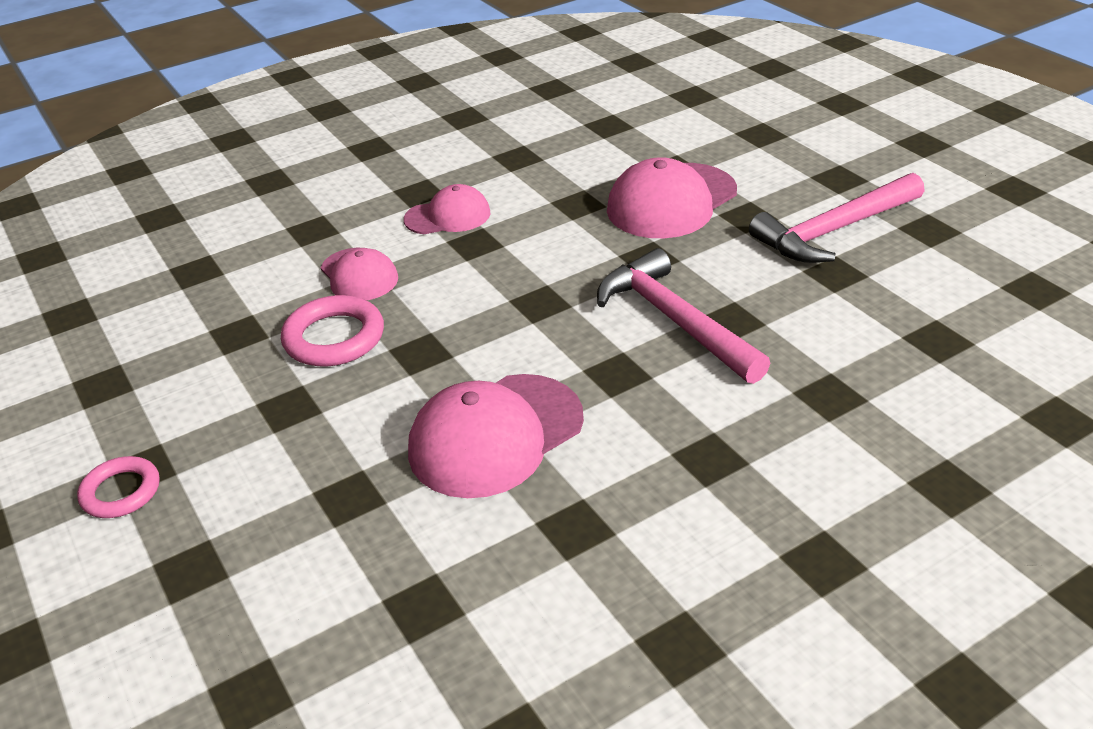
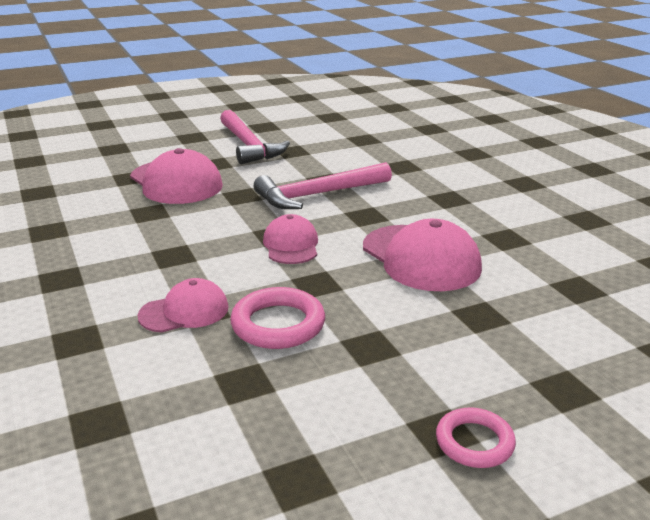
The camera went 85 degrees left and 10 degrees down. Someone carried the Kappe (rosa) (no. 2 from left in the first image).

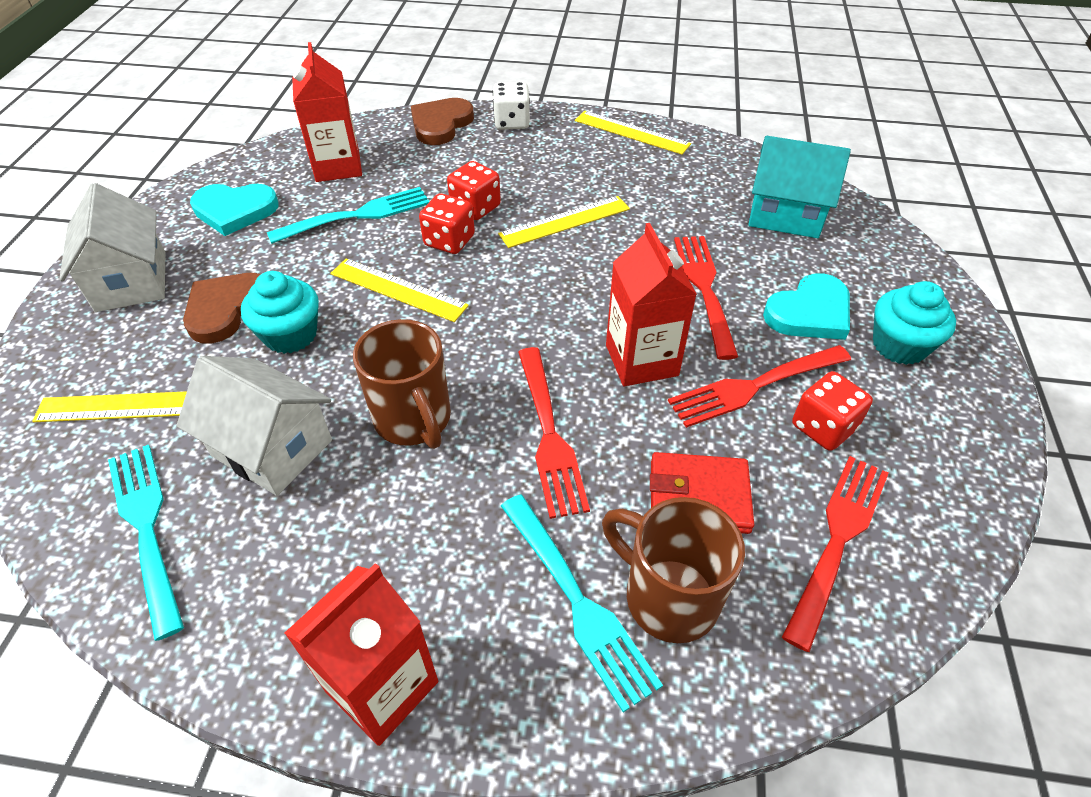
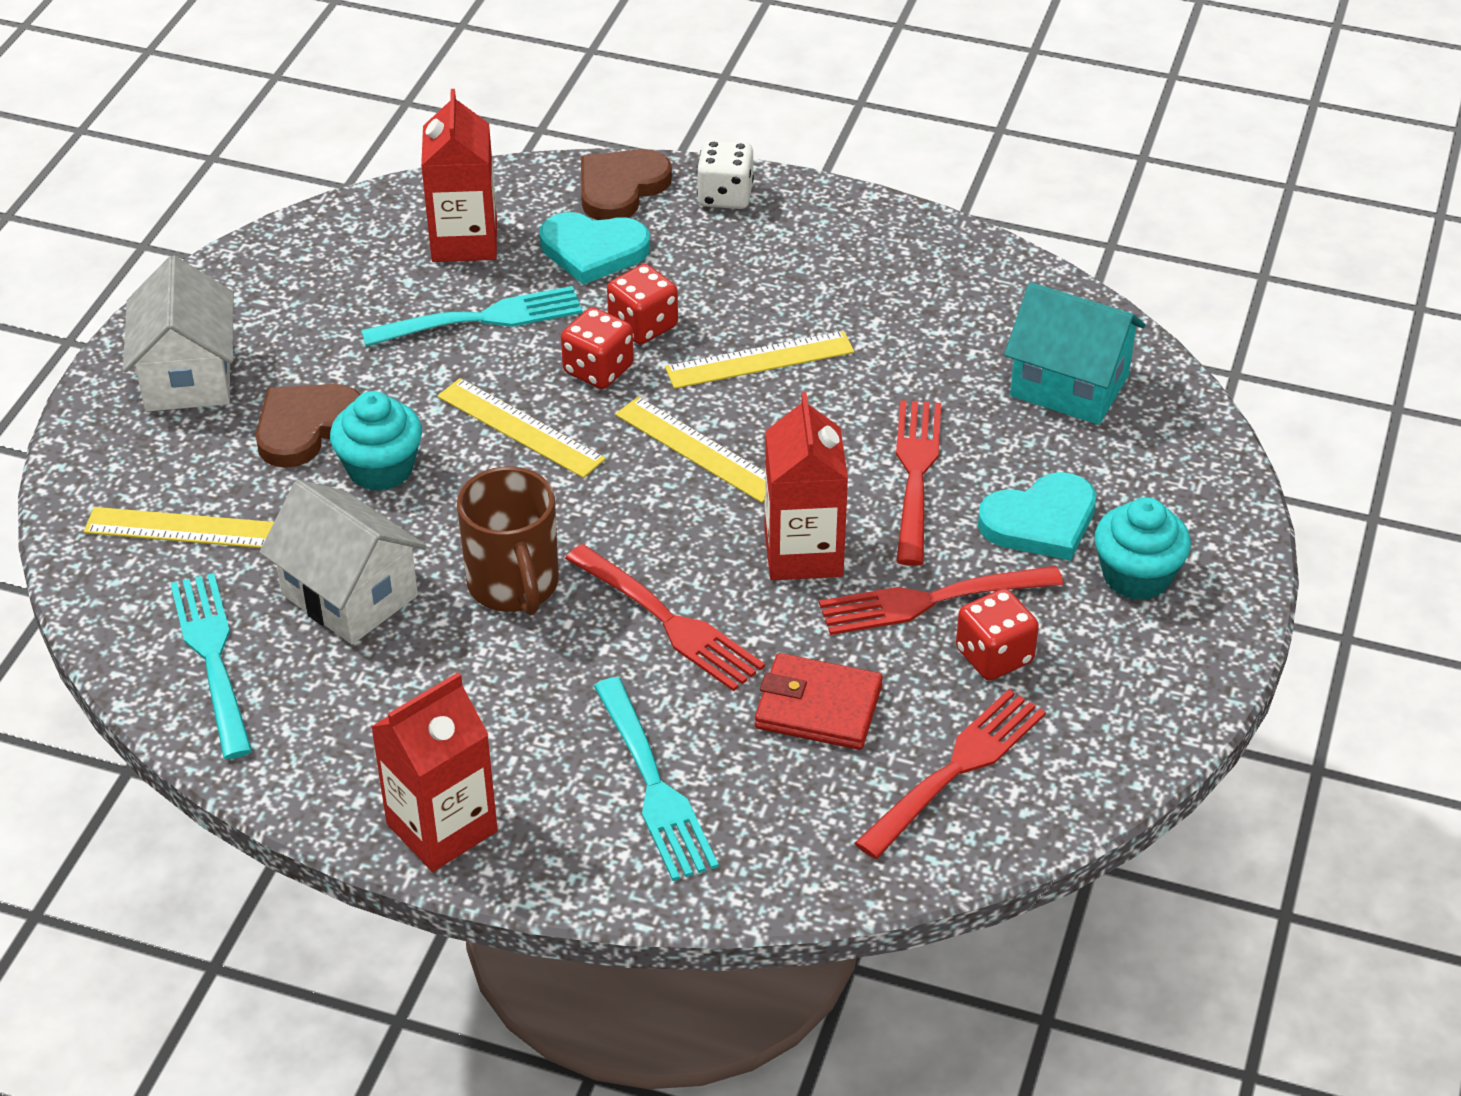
The camera went 10 degrees right and 5 degrees down. Someone carried the Herz (türkis) (no. 1 from left). Someone rotated the Gabel (rot) (no. 1 from left) by 45 degrees counterclockwise. Someone carried the Lineal (gelb) (no. 4 from left in the first image). Someone took away the Tasse (braun) (no. 2 from left).

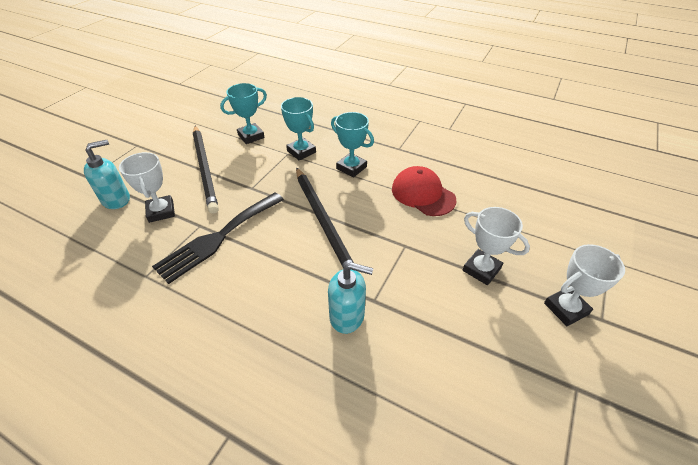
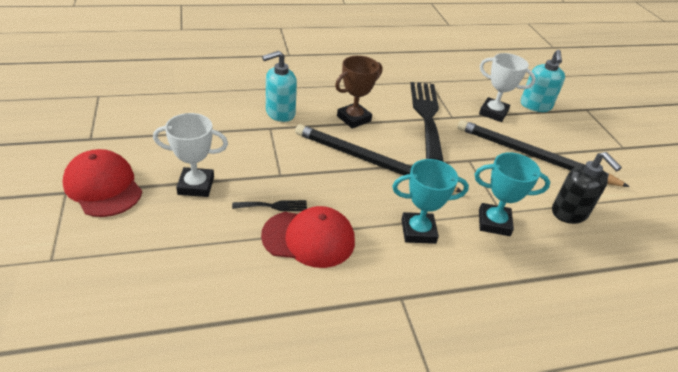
The camera went 135 degrees right and 5 degrees down. Someone swapped the Pokal (türkis) (no. 1 from left) for the Seifenspender (schwarz). Someone swapped the Pokal (weiß) (no. 3 from left) for the Kappe (rot) (no. 1 from left). Someone put down the Gabel (schwarz) (no. 1 from left). Someone put down the Pokal (braun).

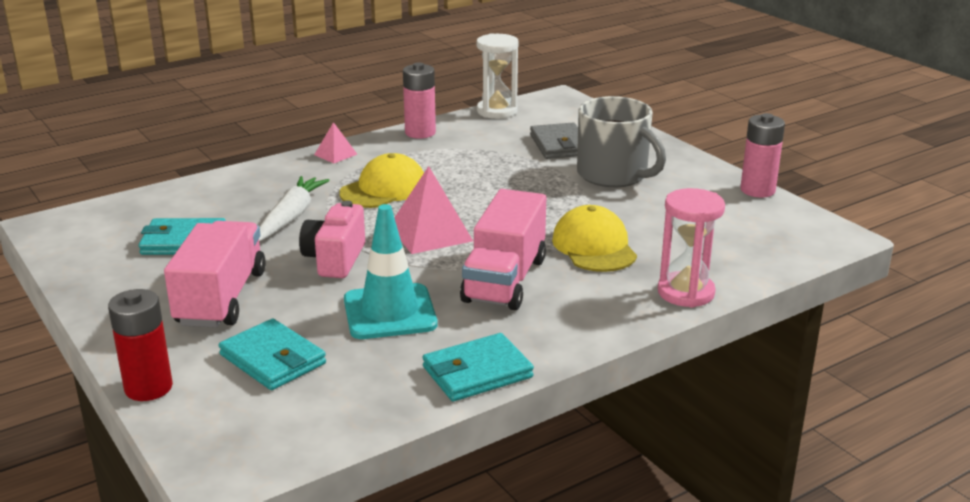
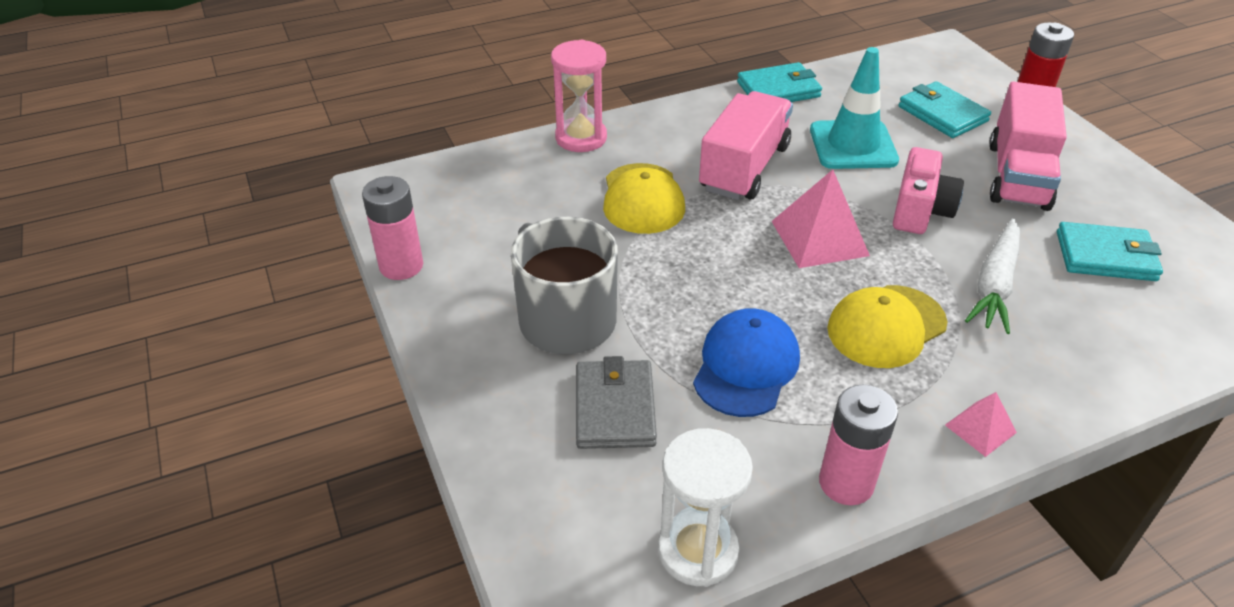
The camera went 170 degrees left and 15 degrees up. Someone put down the Kappe (blau).

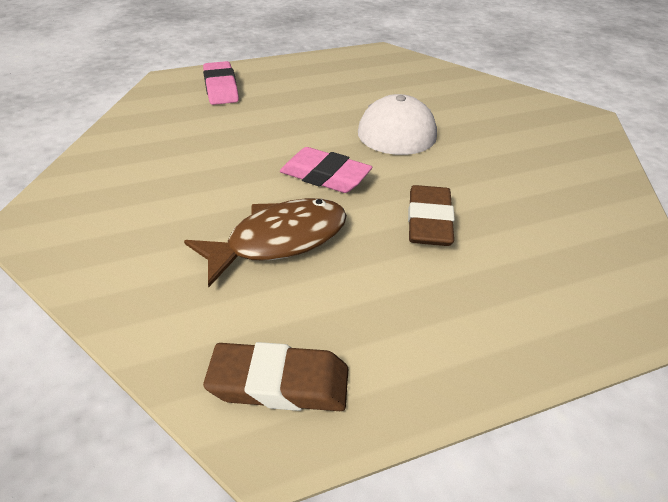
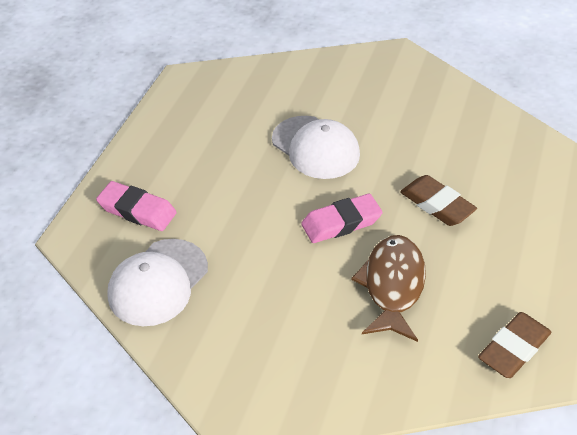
The camera went 50 degrees left and 5 degrees up. Someone put down the Kappe (weiß) (no. 1 from left).

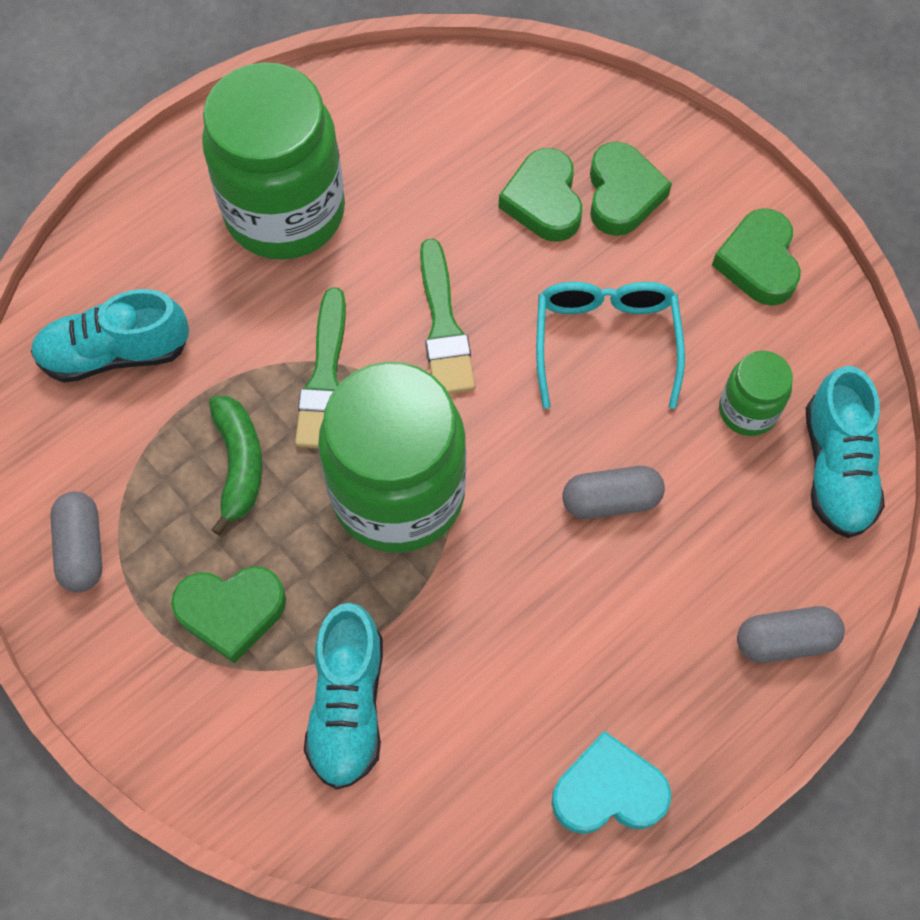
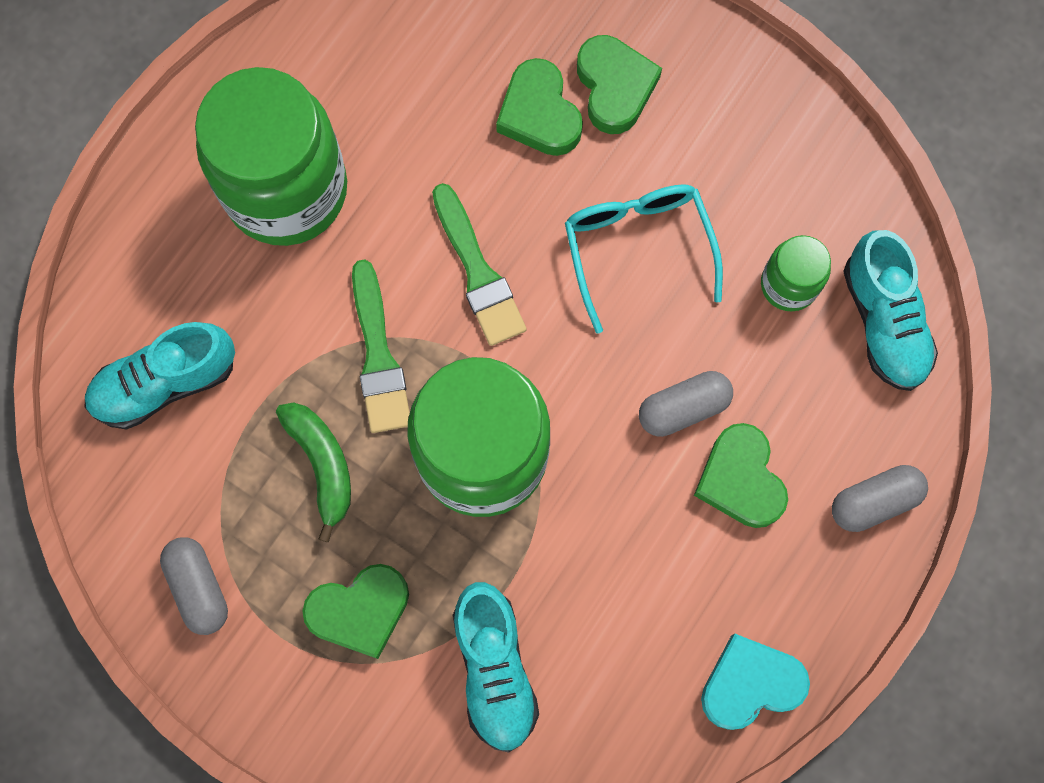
The camera went 15 degrees left and 10 degrees up. Someone carried the Herz (grün) (no. 4 from left).

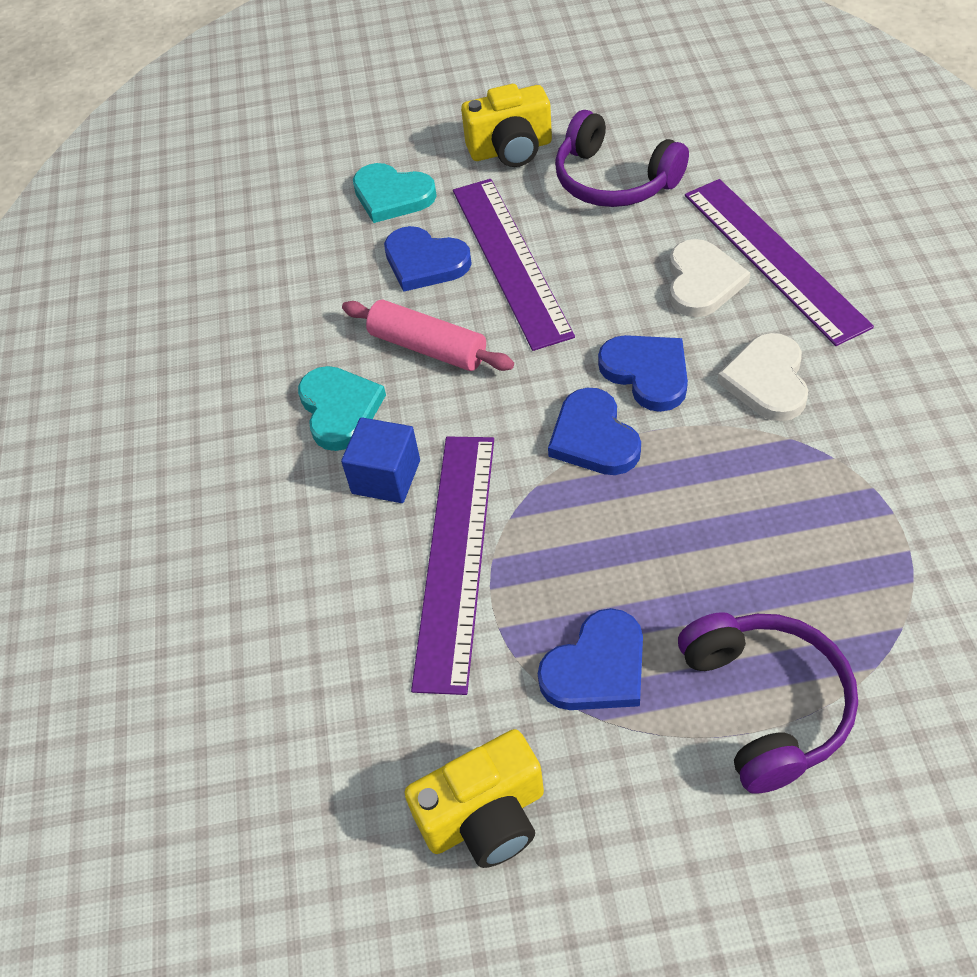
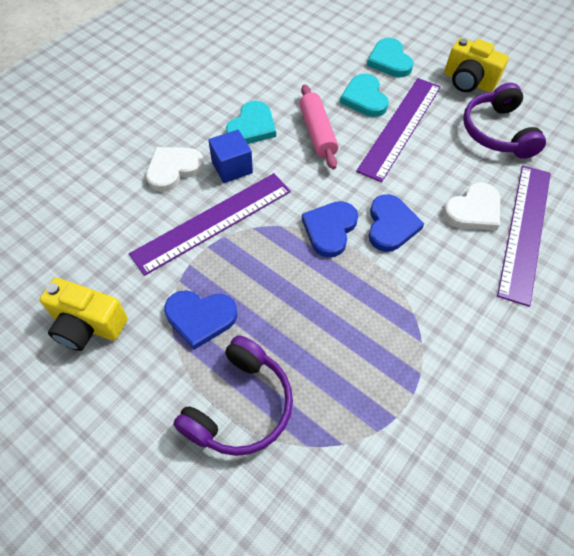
The camera went 40 degrees right and 5 degrees up. Someone repainted the Herz (blau) (no. 1 from left), which became the Herz (türkis) (no. 2 from left). Someone carried the Herz (weiß) (no. 2 from left in the first image).

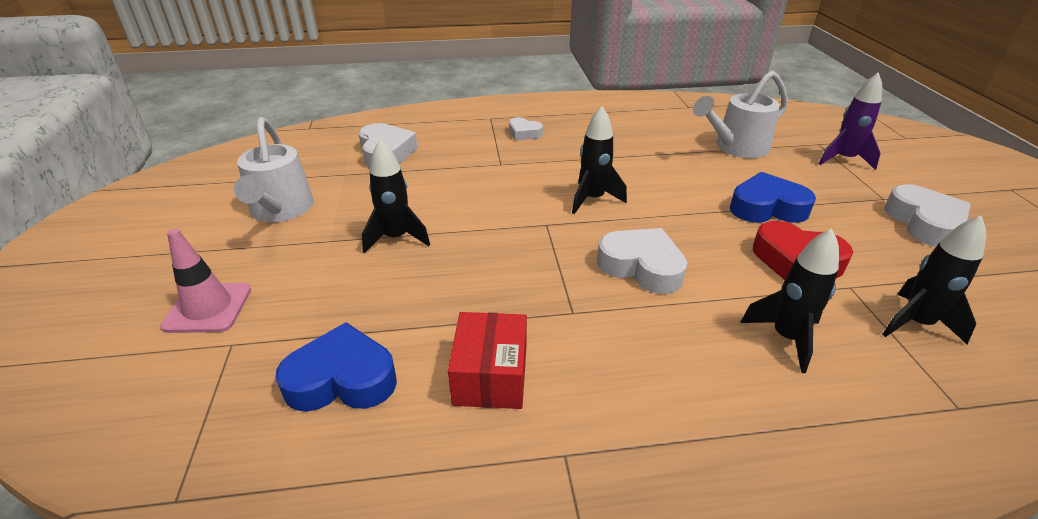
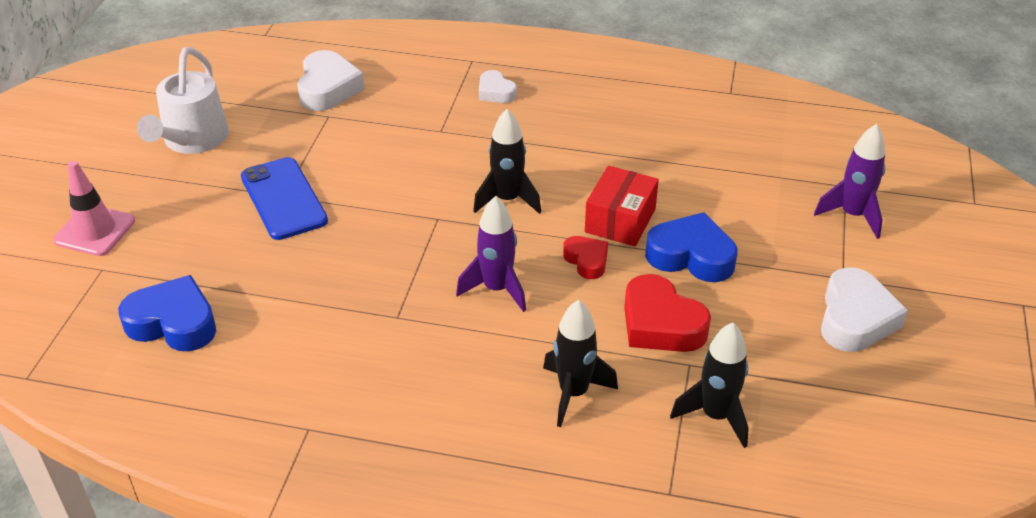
The camera went 20 degrees right and 5 degrees up. Someone swapped the Rakete (schwarz) (no. 1 from left) for the Handy (blau). Someone carried the Schachtel (rot). Someone swapped the Herz (weiß) (no. 3 from left) for the Rakete (lila) (no. 1 from left). Someone took away the Gießkanne (weiß) (no. 2 from left). Someone put down the Herz (rot) (no. 1 from left).

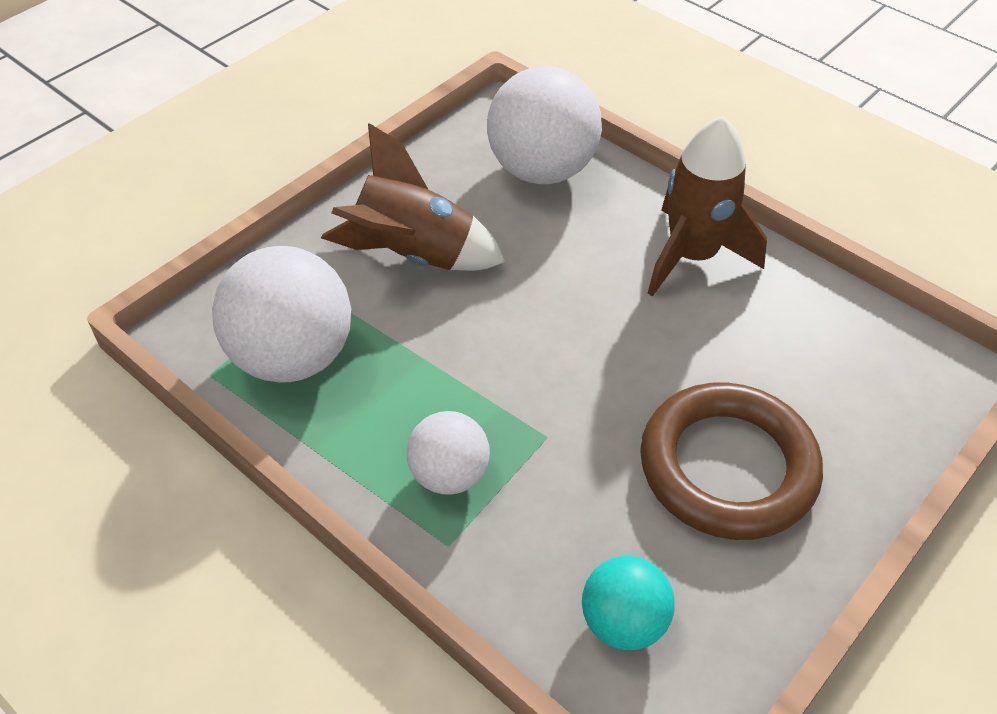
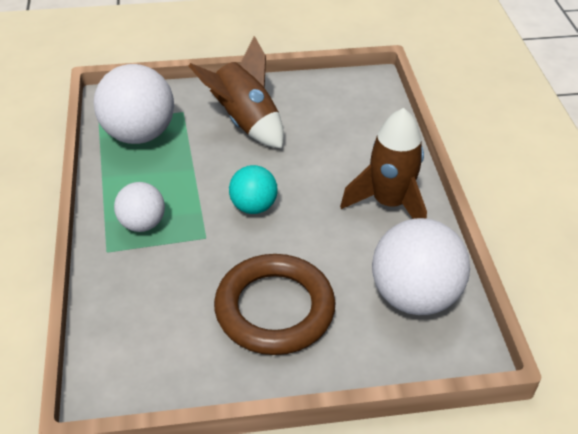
The camera went 40 degrees right and 5 degrees down. Someone carried the Ball (weiß) (no. 3 from left). Someone carried the Ball (türkis).

